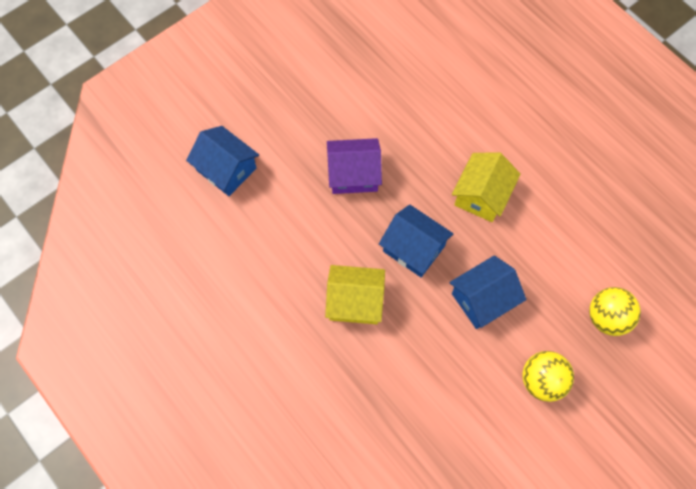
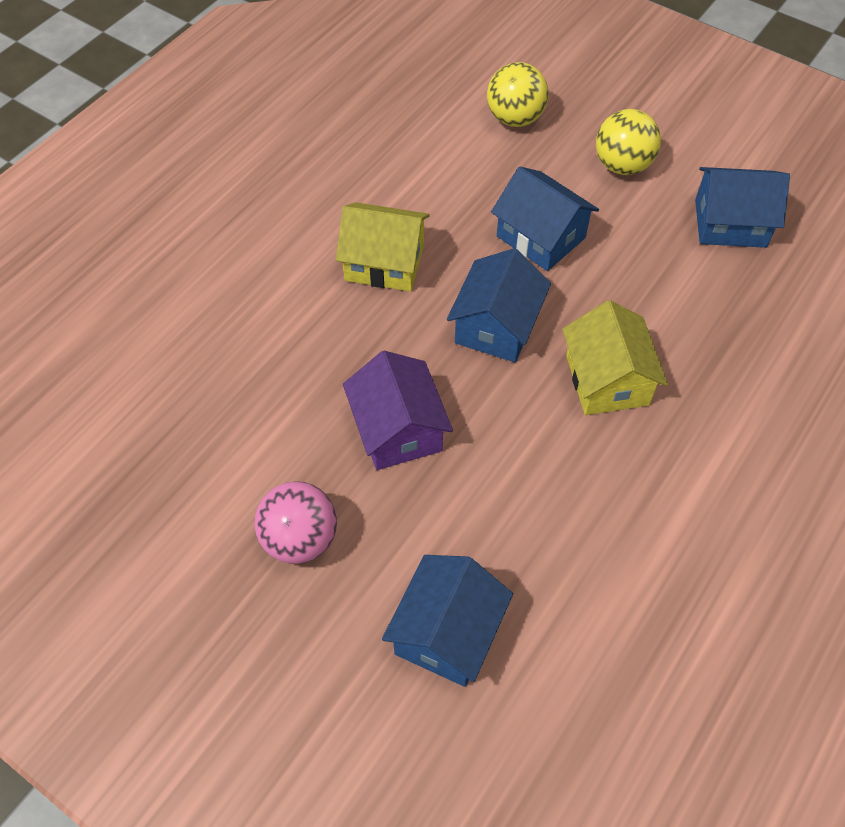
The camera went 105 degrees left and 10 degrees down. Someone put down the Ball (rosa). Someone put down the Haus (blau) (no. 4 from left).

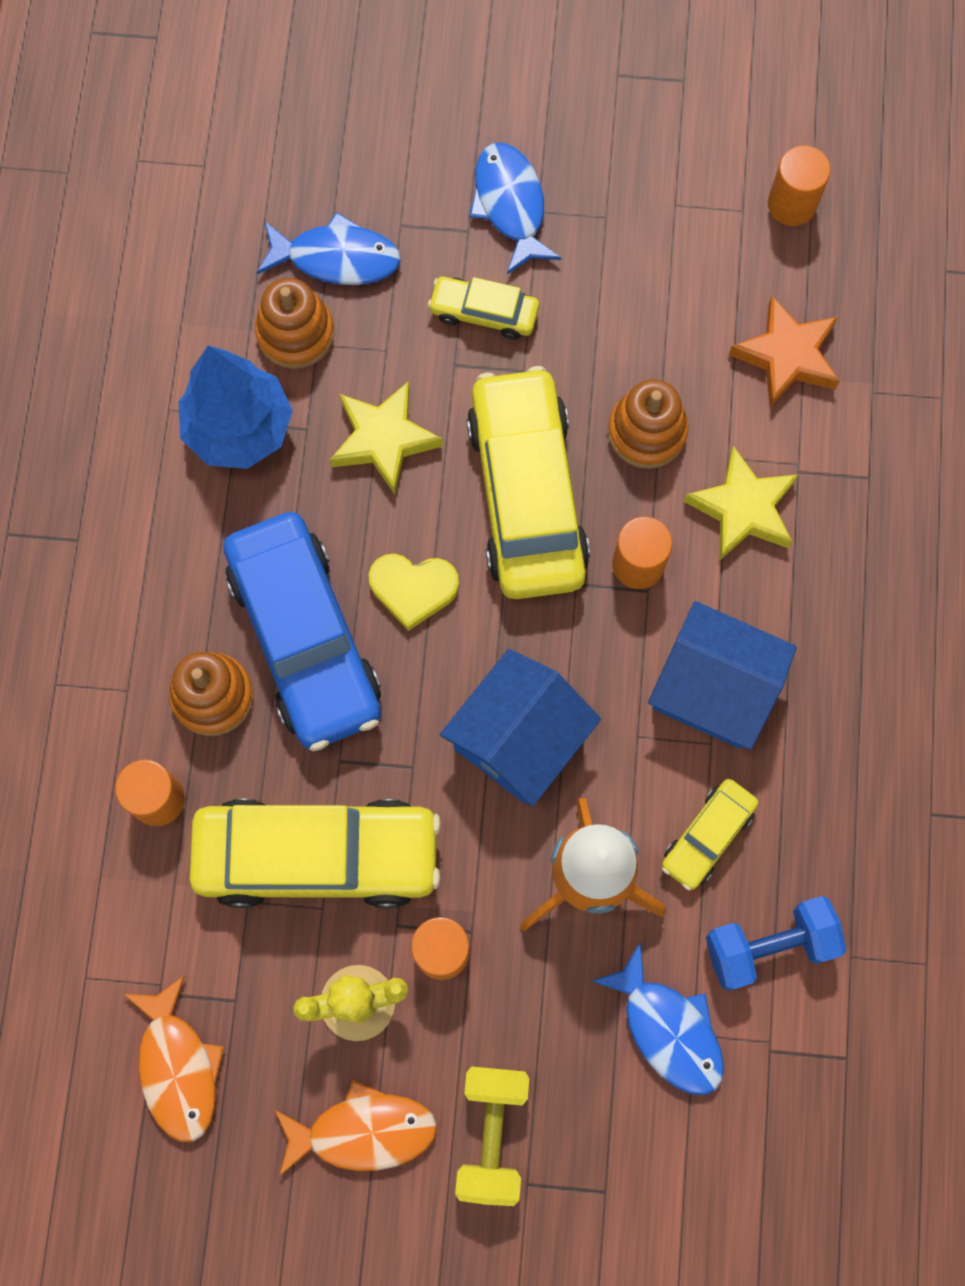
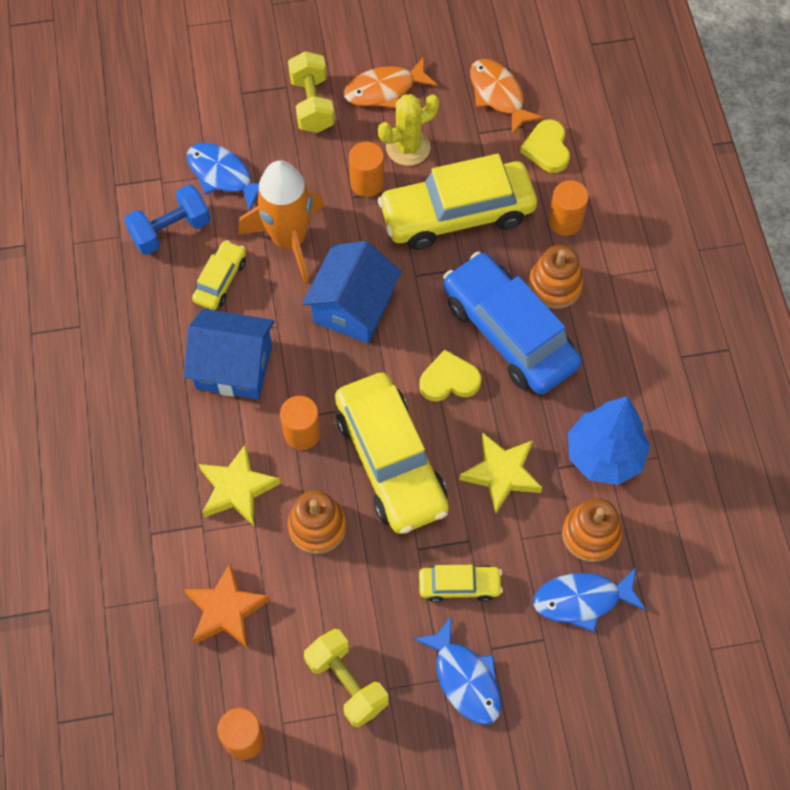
The camera went 165 degrees right and 10 degrees down. Someone put down the Hantel (gelb) (no. 2 from left). Someone put down the Herz (gelb) (no. 2 from left).

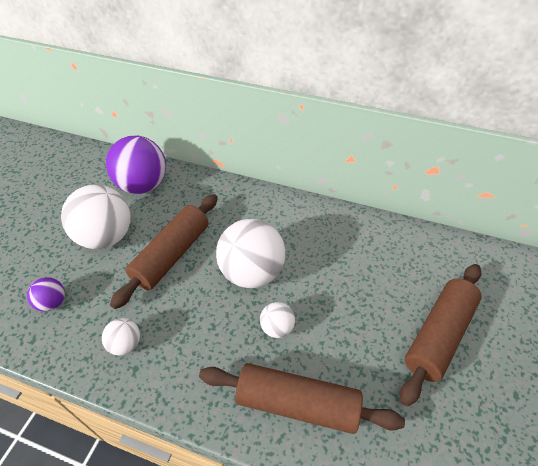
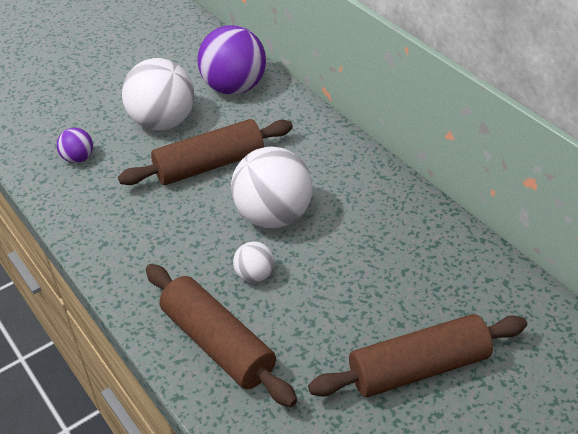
The camera went 35 degrees right and 5 degrees down. Someone took away the Ball (weiß) (no. 2 from left).

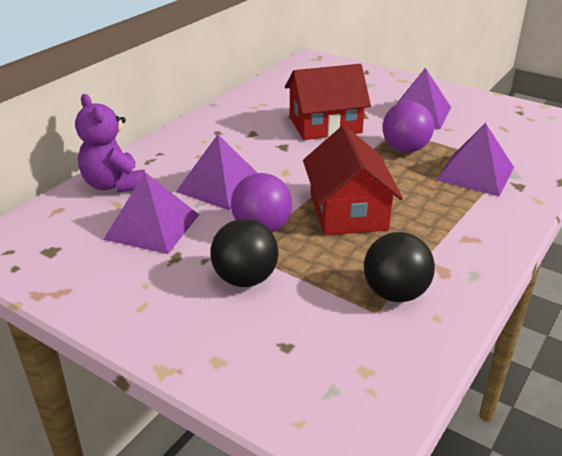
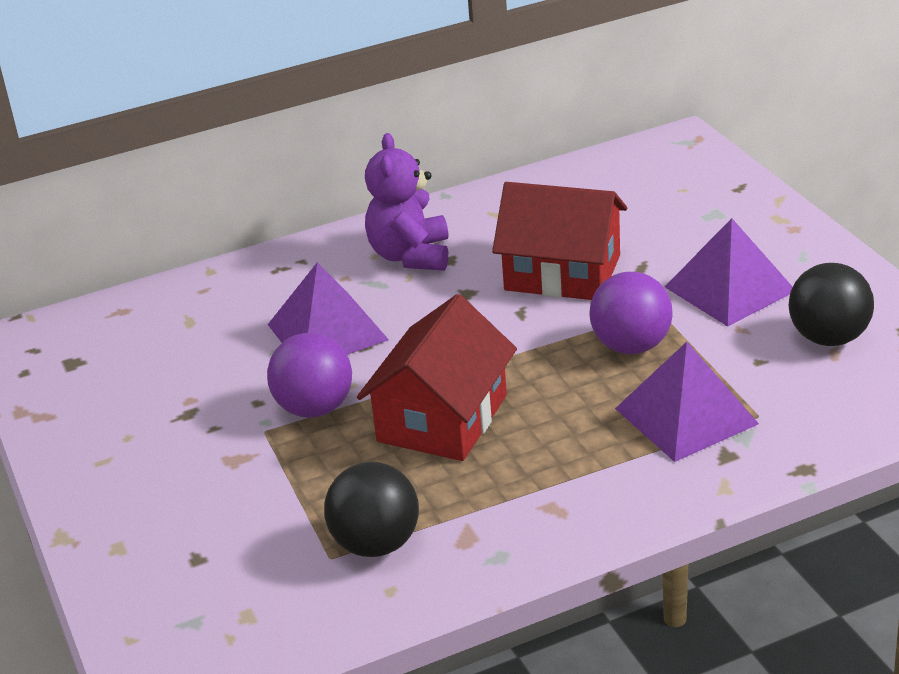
The camera went 35 degrees right and 0 degrees up. Someone carried the Teddybär (lila). Someone took away the Pyramide (lila) (no. 1 from left). Someone carried the Ball (schwarz) (no. 1 from left in the first image).

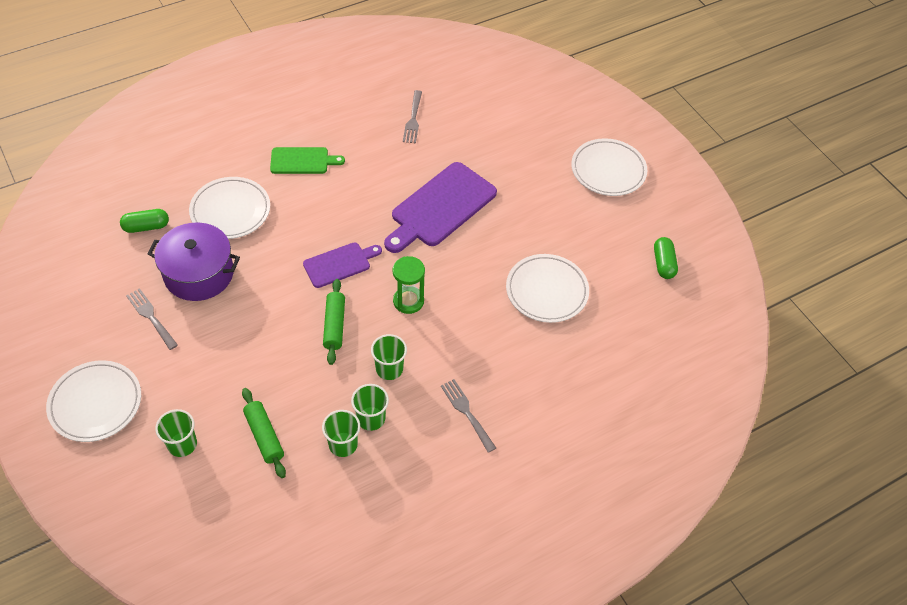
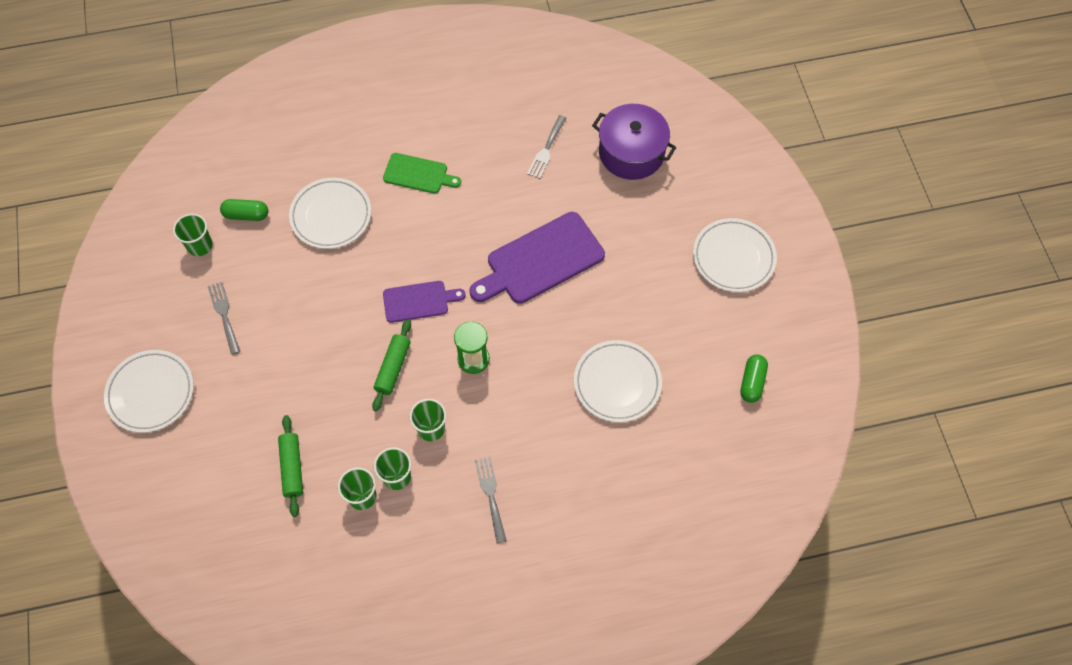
The camera went 20 degrees right and 10 degrees up. Someone carried the Kochtopf (lila). Someone carried the Becher (grün) (no. 1 from left).

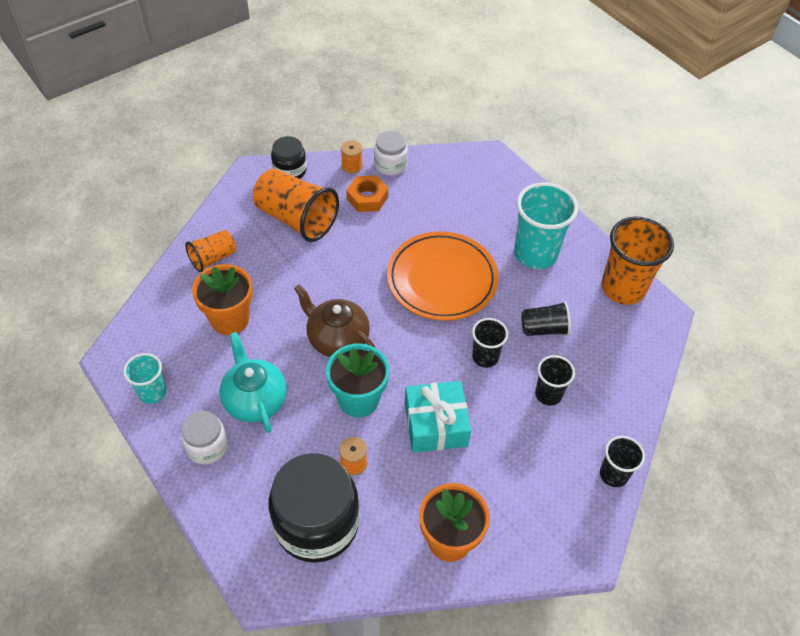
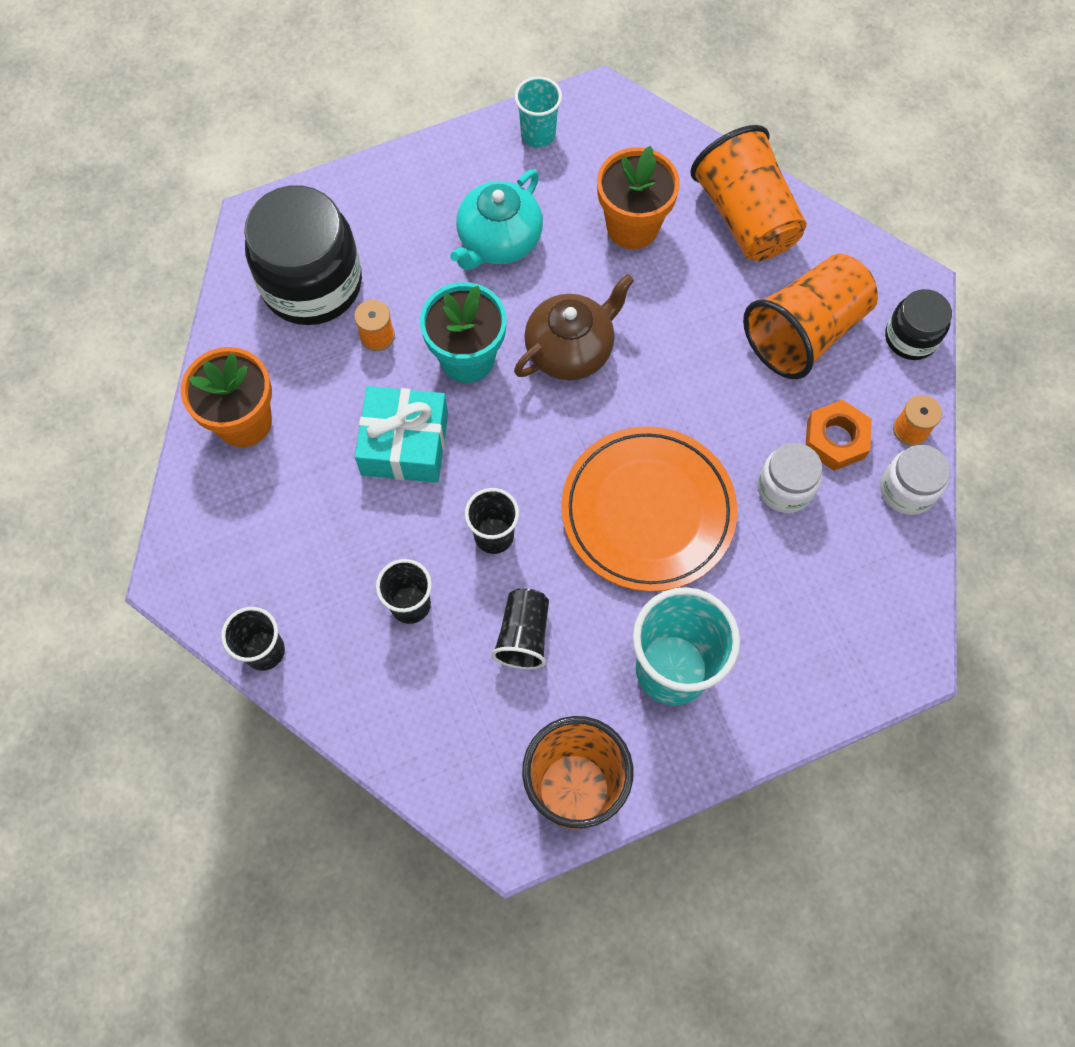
The camera went 105 degrees right and 15 degrees up. Someone carried the Einmachglas (weiß) (no. 1 from left). Someone scaled the Becher (orange) (no. 1 from left in the first image) by 1.80. Someone rotated the Teekanne (türkis) by 135 degrees clockwise.

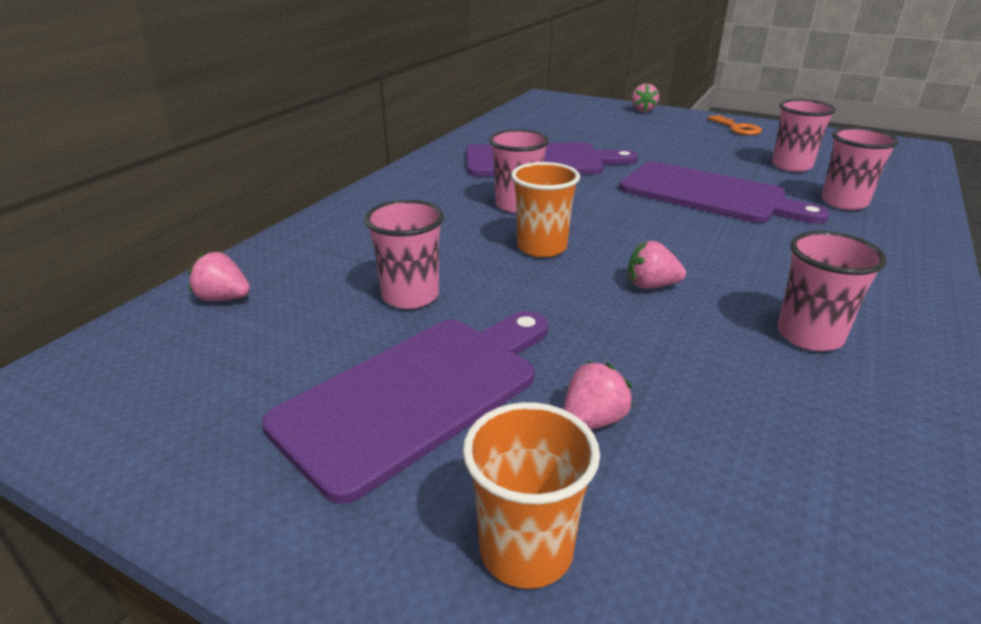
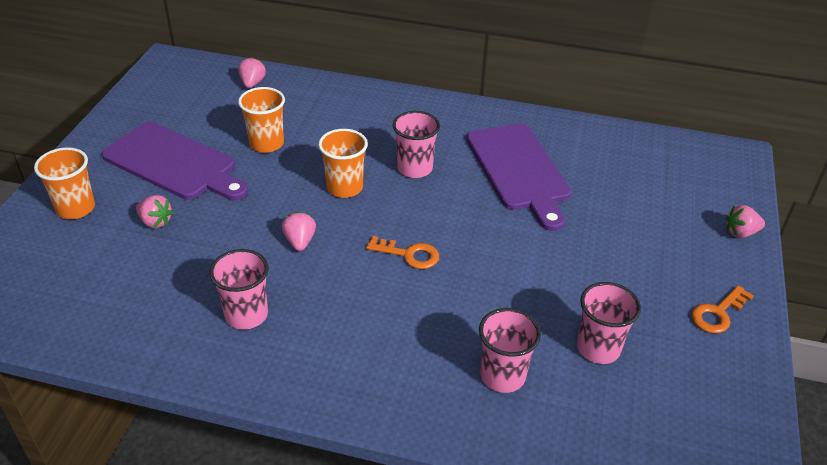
The camera went 75 degrees right and 10 degrees up. Someone repainted the Becher (rosa) (no. 1 from left), which became the Becher (orange) (no. 2 from left). Someone took away the Schneidebrett (lila) (no. 3 from left). Someone put down the Schlüssel (orange) (no. 1 from left).

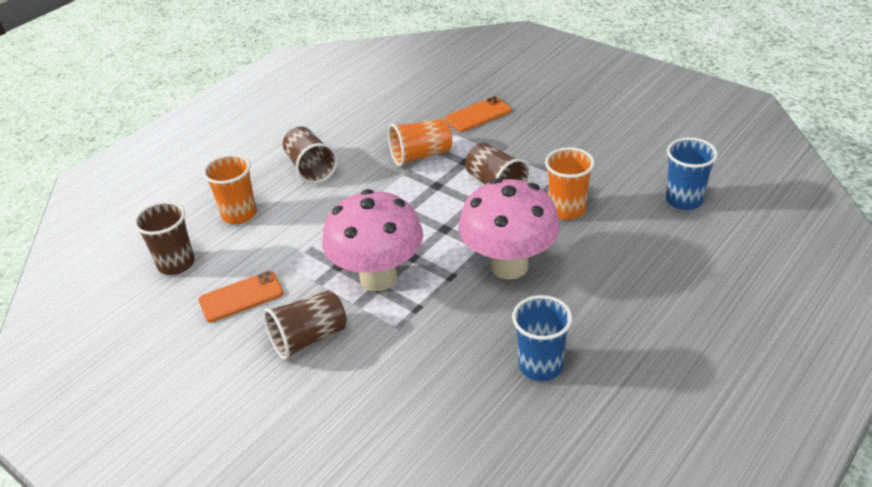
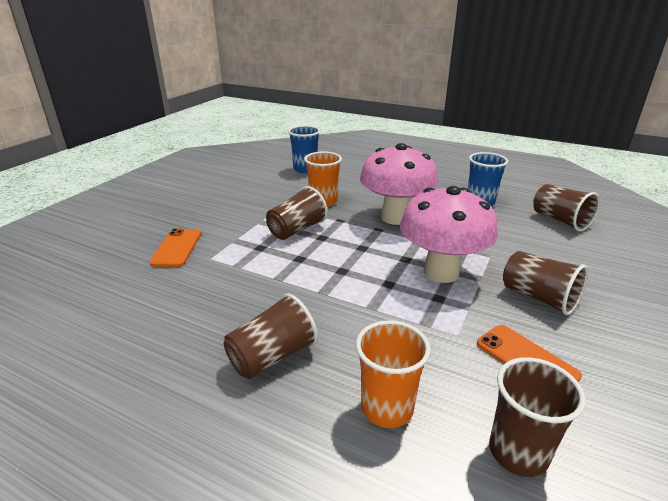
The camera went 105 degrees left and 10 degrees down. Someone took away the Becher (orange) (no. 2 from left). Someone rotated the Handy (orange) (no. 2 from left in the first image) by 45 degrees clockwise. Someone put down the Becher (braun) (no. 5 from left).

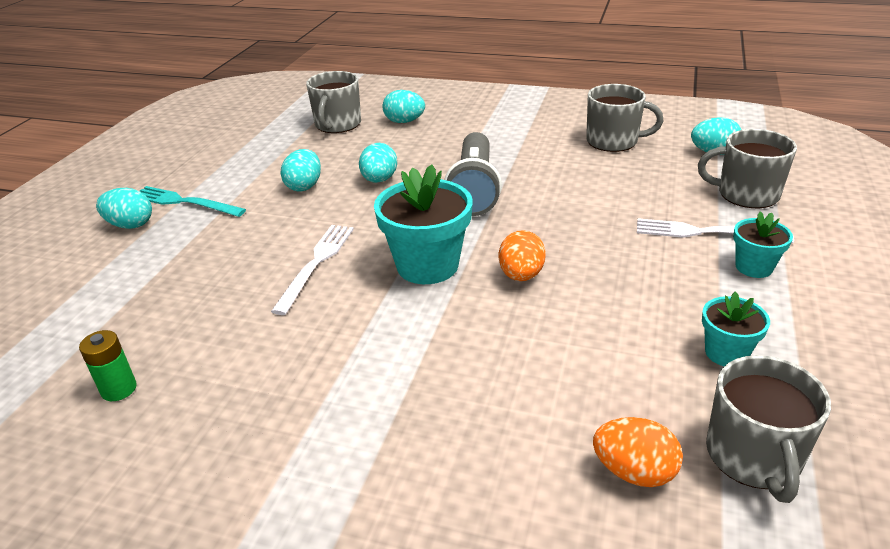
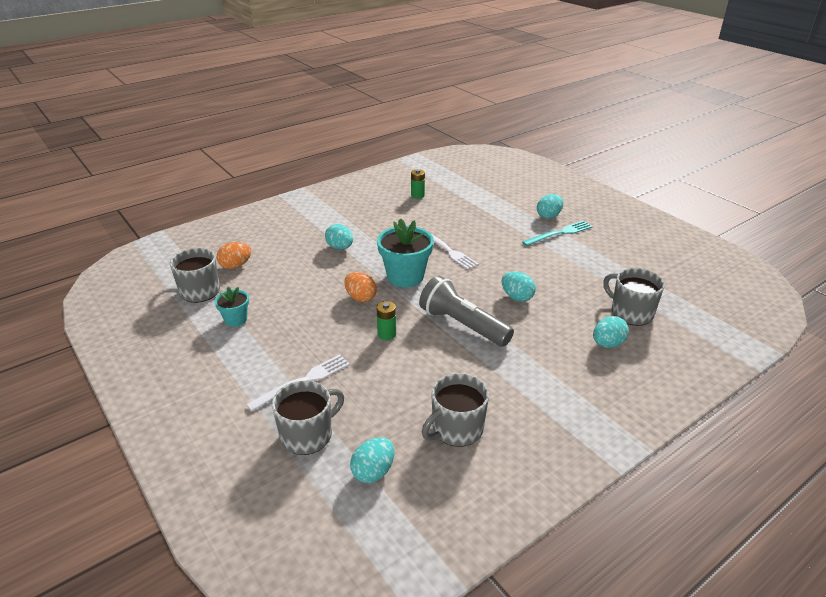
The camera went 125 degrees right and 0 degrees up. Someone carried the Ei (türkis) (no. 2 from left in the first image). Someone took away the Blumentopf (türkis) (no. 3 from left). Someone put down the Batterie (grün) (no. 1 from left).

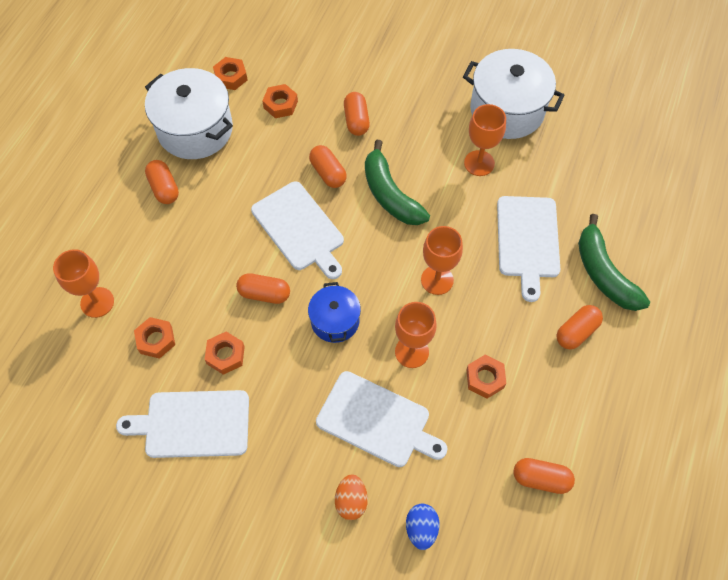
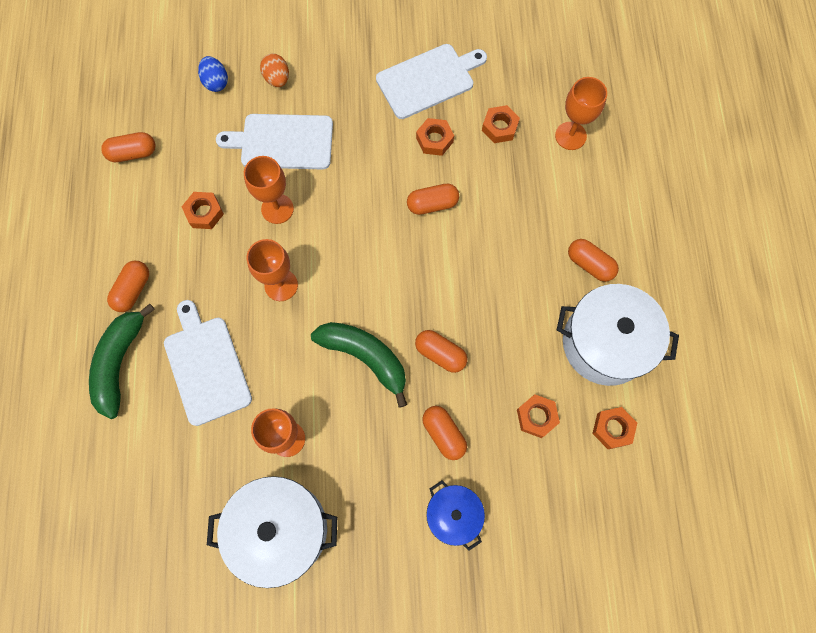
The camera went 155 degrees right and 10 degrees up. Someone took away the Schneidebrett (weiß) (no. 2 from left). Someone carried the Kochtopf (blau). Someone rotated the Banane (grün) (no. 2 from left in the first image) by 120 degrees counterclockwise.

